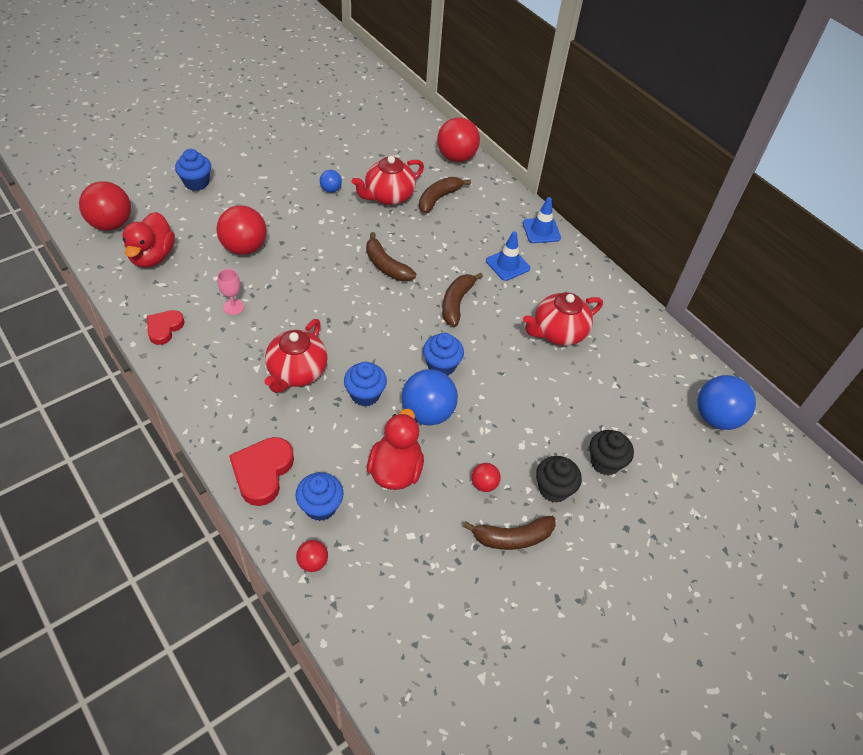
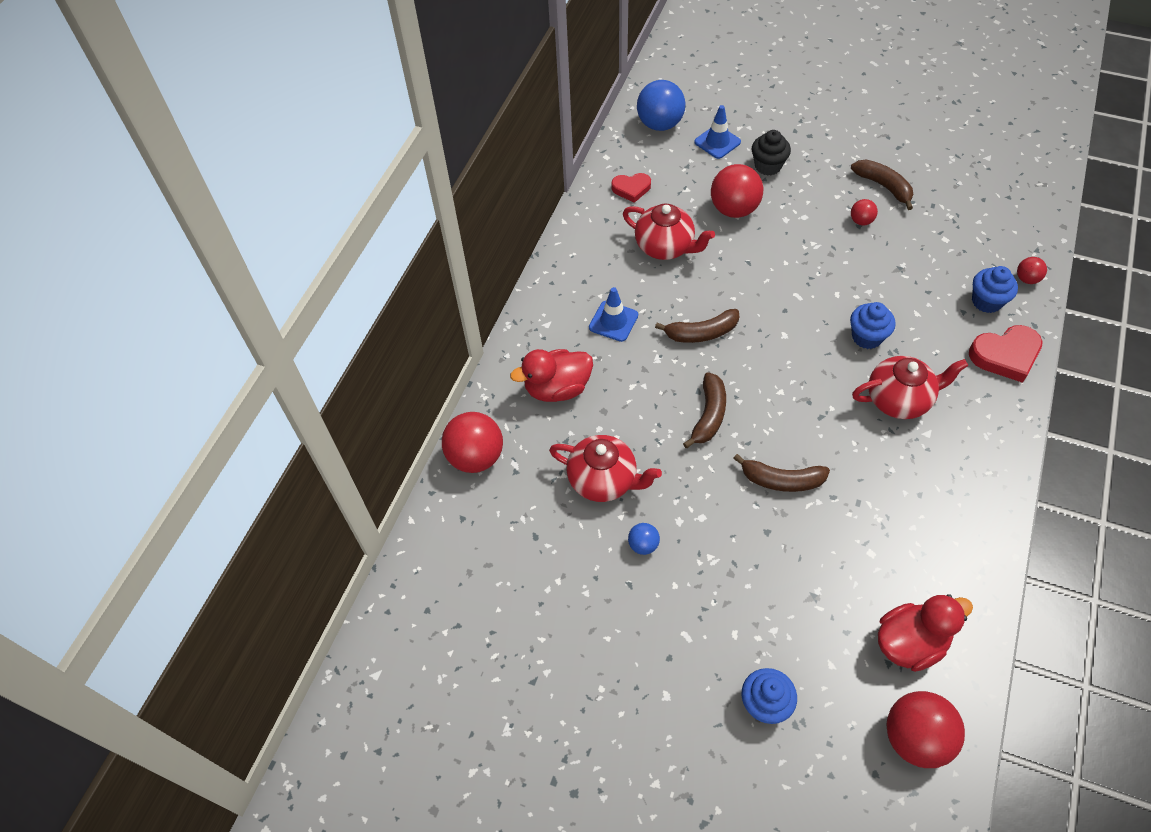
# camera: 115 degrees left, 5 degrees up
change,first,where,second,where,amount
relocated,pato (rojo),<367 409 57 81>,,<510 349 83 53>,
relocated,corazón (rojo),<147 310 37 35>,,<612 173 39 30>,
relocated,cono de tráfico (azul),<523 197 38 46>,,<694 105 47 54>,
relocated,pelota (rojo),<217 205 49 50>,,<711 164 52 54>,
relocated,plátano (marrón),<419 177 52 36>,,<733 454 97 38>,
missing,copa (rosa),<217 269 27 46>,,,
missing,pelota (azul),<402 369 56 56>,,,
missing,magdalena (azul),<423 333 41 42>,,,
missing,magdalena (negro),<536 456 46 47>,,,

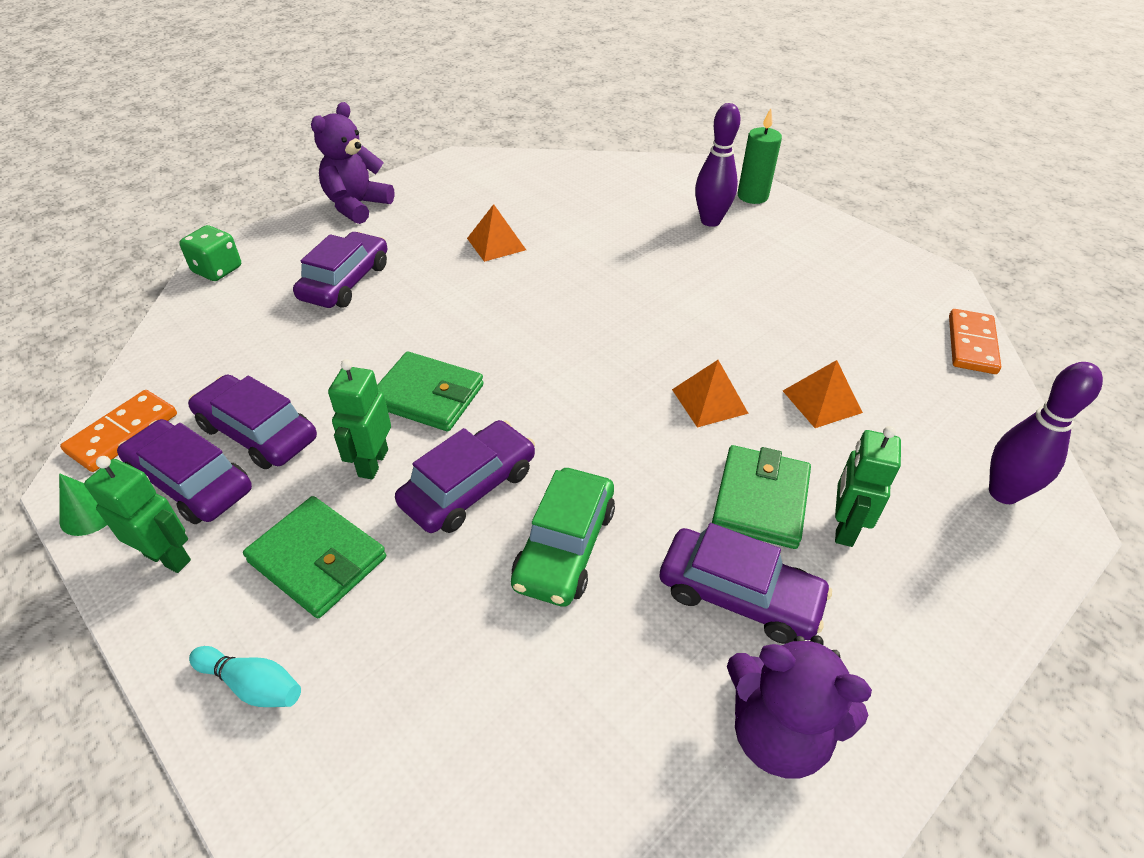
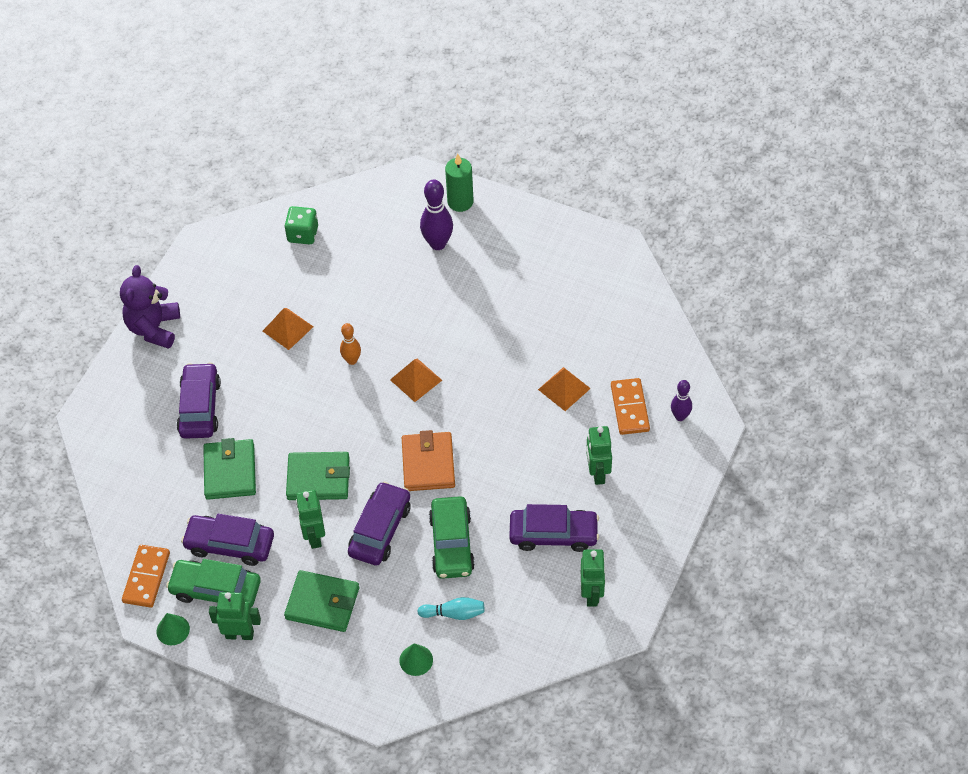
# camera: 20 degrees left, 10 degrees up
change,first,where,second,where,amount
colour,coche (morado),<117 419 135 105>,coche (verde),<166 559 95 48>,
relocated,cartera (verde),<712 445 99 104>,,<203 438 53 62>,
relocated,dado (verde),<179 225 62 56>,,<284 206 34 38>,
appeared,,,bolo (naranja),<340 323 21 42>,
relocated,pirámide (naranja),<672 360 77 68>,,<390 358 52 44>,
appeared,,,cono (verde),<399 643 34 33>,
appeared,,,cartera (naranja),<402 430 53 61>,
relocated,bolo (turquesa),<189 646 112 61>,,<417 597 67 23>,
exchanged,osito (morado),<727 635 145 143>,robot (verde),<581 549 25 58>,
relocated,ficha de dominó (naranja),<949 309 52 65>,,<611 378 39 57>,
size,bolo (morado),<989 362 114 142>,,<671 380 21 41>,x0.61

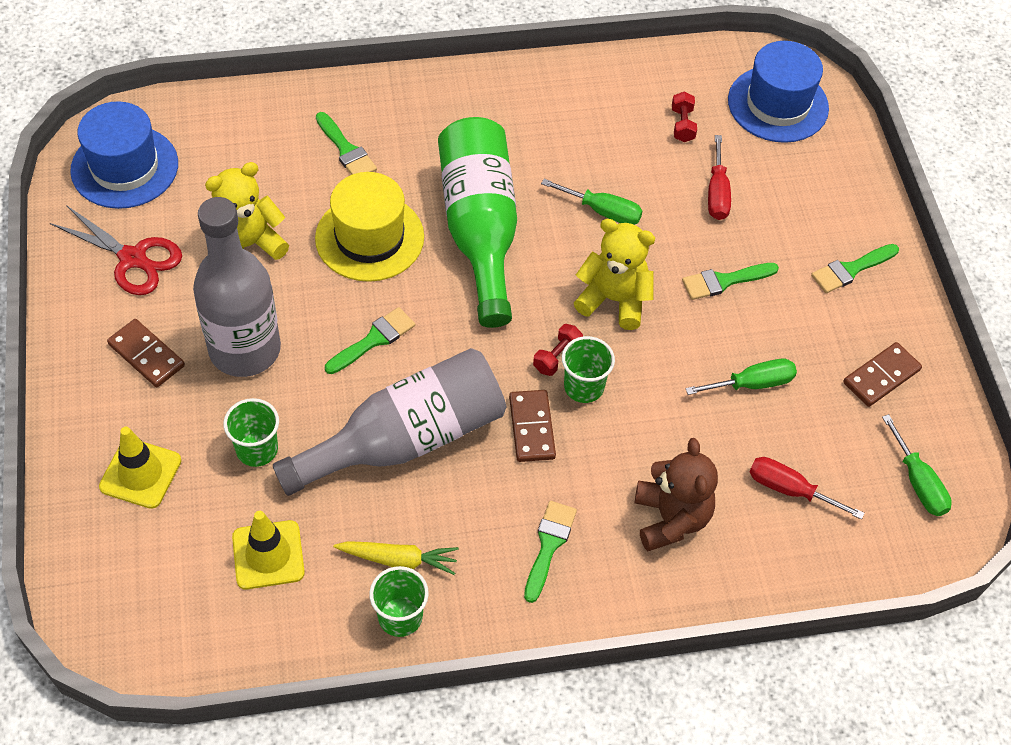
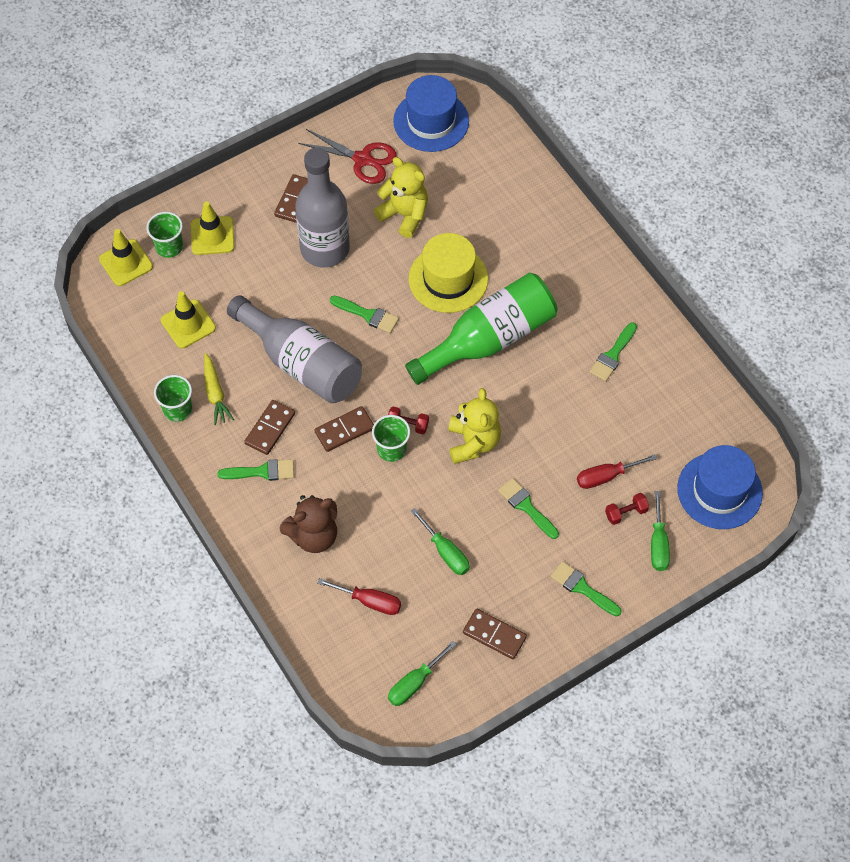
# camera: 70 degrees right, 5 degrees up
change,first,where,second,where,amount
appeared,,,cono de tráfico (amarillo),<99 229 54 57>,
relocated,vaso (verde),<223 398 56 69>,,<147 212 36 46>,
appeared,,,ficha de dominó (marrón),<244 400 51 55>,
spun,tijeras (rojo),<50 205 132 90>,,<298 129 98 55>,75 degrees counterclockwise
spun,destornillador (rojo),<750 457 115 63>,,<317 578 84 37>,105 degrees clockwise
relocated,pincel (verde),<316 112 61 63>,,<589 322 48 59>,
relocated,mancuerna (rojo),<672 92 25 50>,,<605 493 44 32>,
relocated,destornillador (verde),<541 179 101 46>,,<651 491 19 80>,

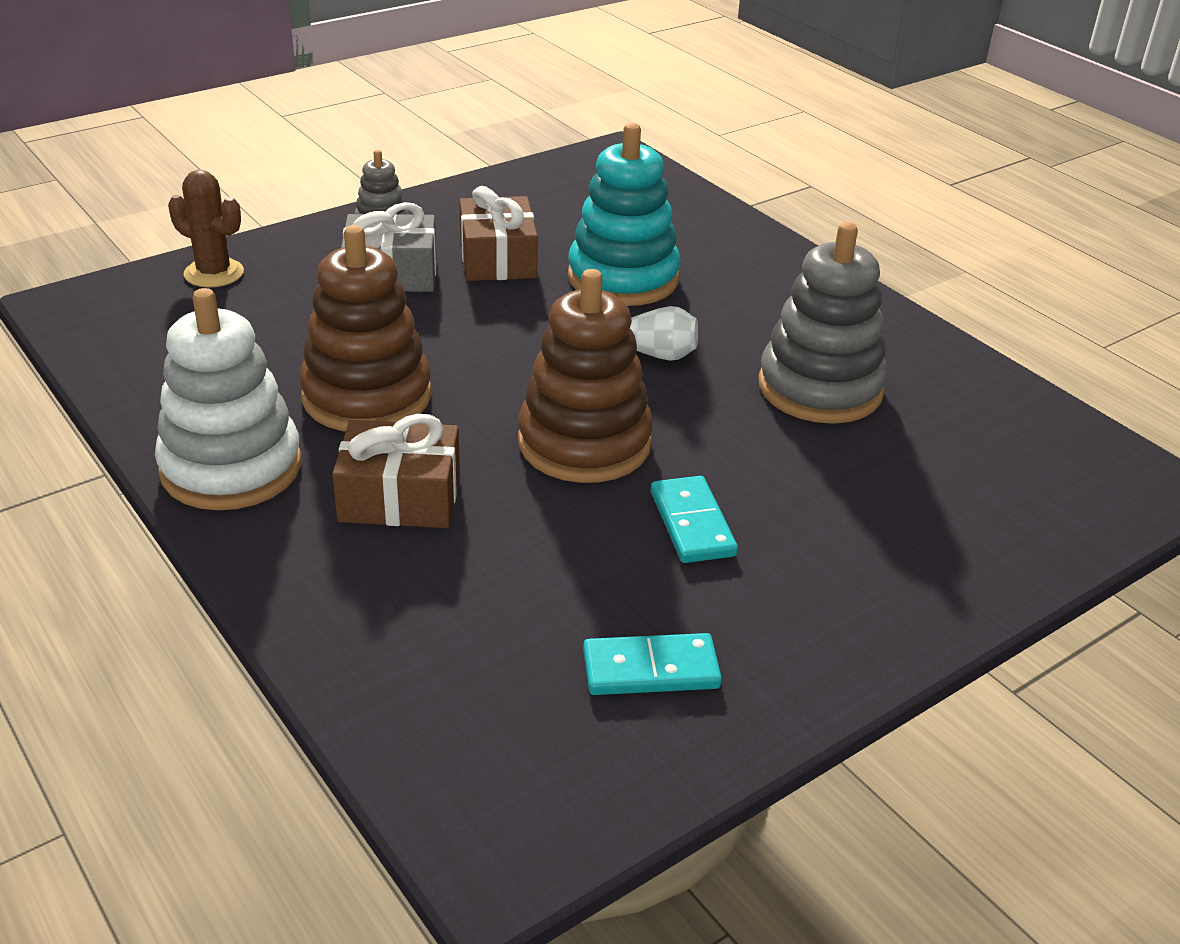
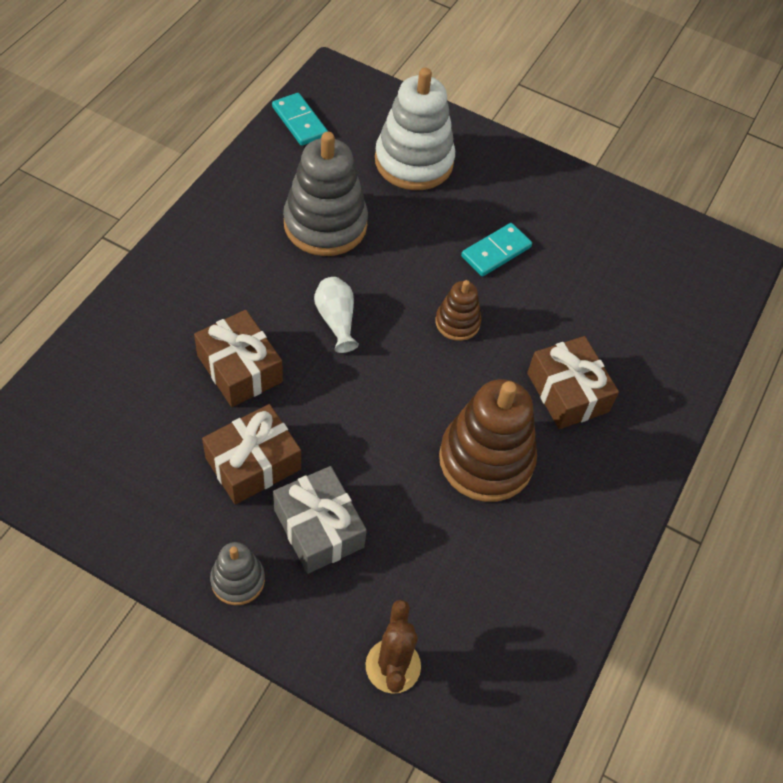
# camera: 120 degrees left, 20 degrees up
change,first,where,second,where,amount
exchanged,juguete apilable (turquesa),<568 123 113 183>,regalo (marrón),<194 310 89 97>,
relocated,ficha de dominó (turquesa),<583 633 139 62>,,<272 93 56 53>,
relocated,juguete apilable (blanco),<155 288 146 222>,,<375 68 80 122>,
size,juguete apilable (marrón),<518 269 135 214>,,<435 280 47 61>,x0.51

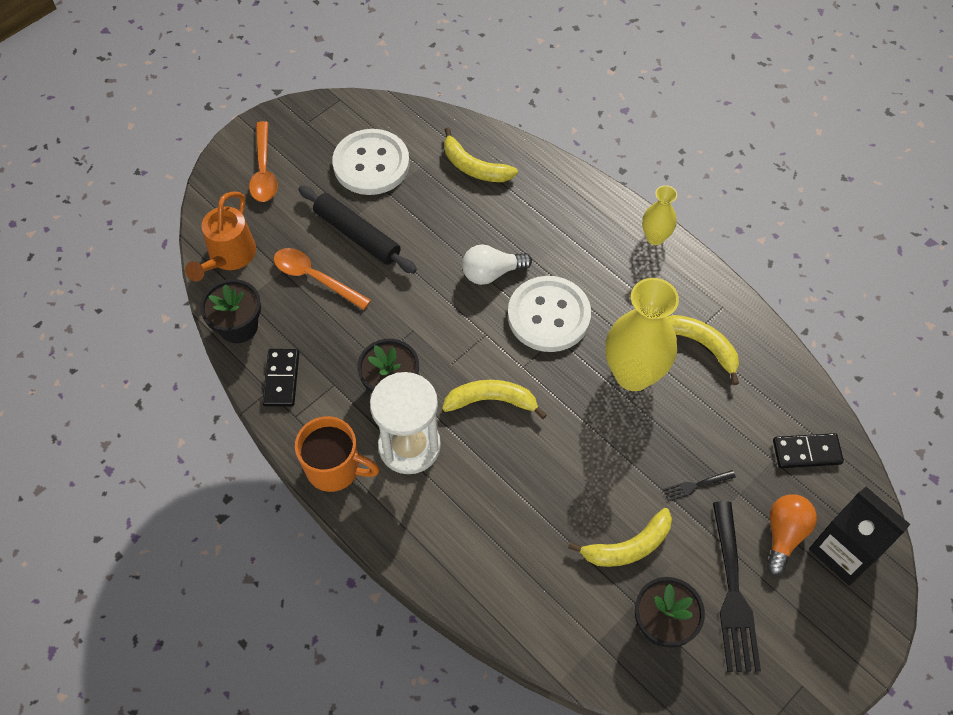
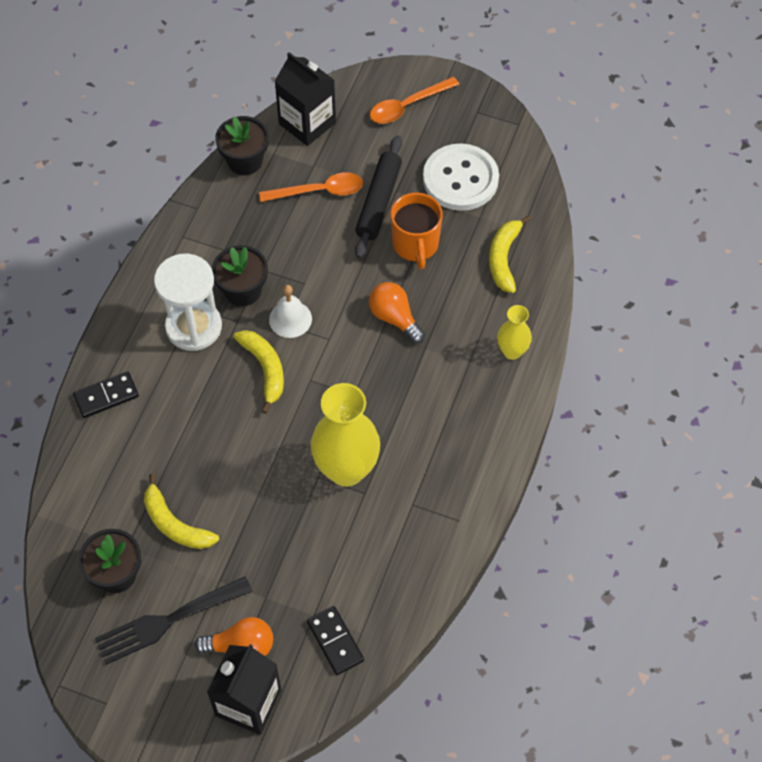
# camera: 65 degrees right, 0 degrees up
change,first,where,second,where,amount
relocated,ficha de dominó (negro),<262 349 37 57>,,<73 371 66 47>,
spun,cuchara (naranja),<274 248 97 62>,,<259 172 104 30>,75 degrees clockwise
appeared,,,campana (blanco),<269 285 43 53>,
exchanged,regadera (naranja),<185 192 71 90>,cartón de leche (negro),<274 52 62 94>,
colour,bombilla (blanco),<462 244 70 41>,bombilla (naranja),<369 282 56 62>,
relocated,taza (naranja),<295 416 85 76>,,<390 193 53 76>,
relocated,florero (amarillo),<642 185 35 60>,,<497 305 35 55>,
missing,botón (blanco),<508 276 83 76>,,,
missing,tenedor (negro),<663 470 73 31>,,,
missing,plátano (amarillo),<667 315 72 70>,,,

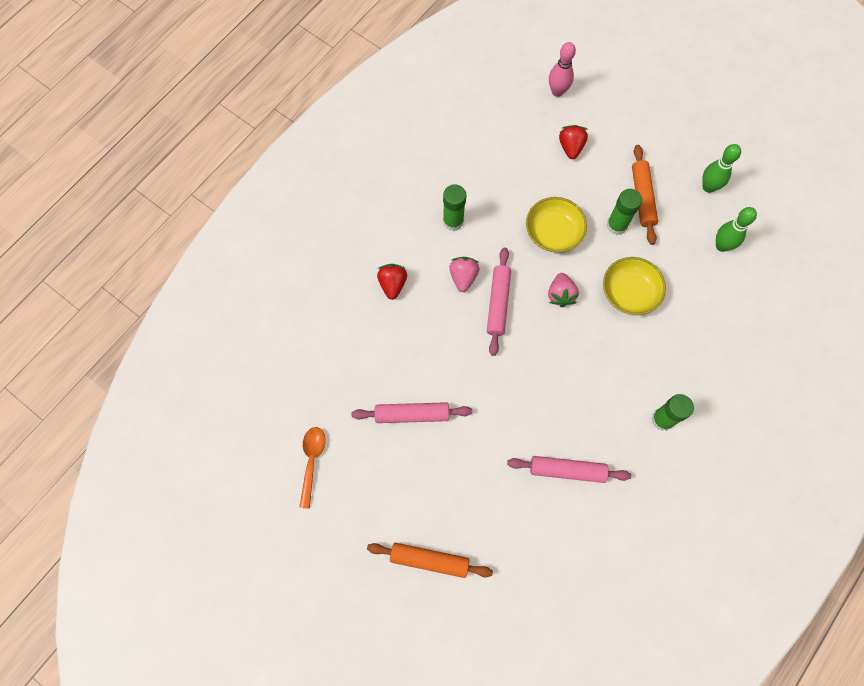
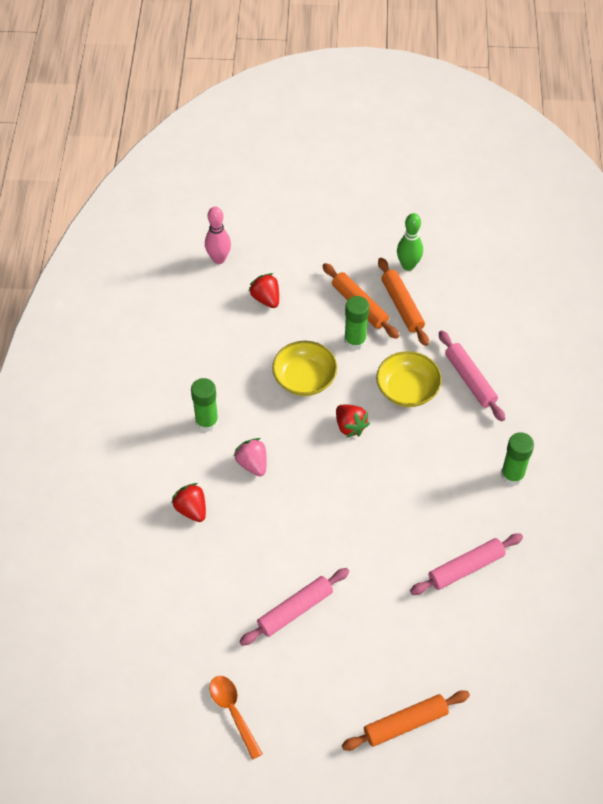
# camera: 35 degrees left, 15 degrees down
change,first,where,second,where,amount
colour,fresa (rosa),<548 273 31 34>,fresa (rojo),<336 405 34 33>,
appeared,,,rodillo (naranja),<378 258 51 88>,
relocated,rodillo (rosa),<487 247 24 109>,,<439 330 66 91>,
missing,bolo (verde),<716 207 41 45>,,,

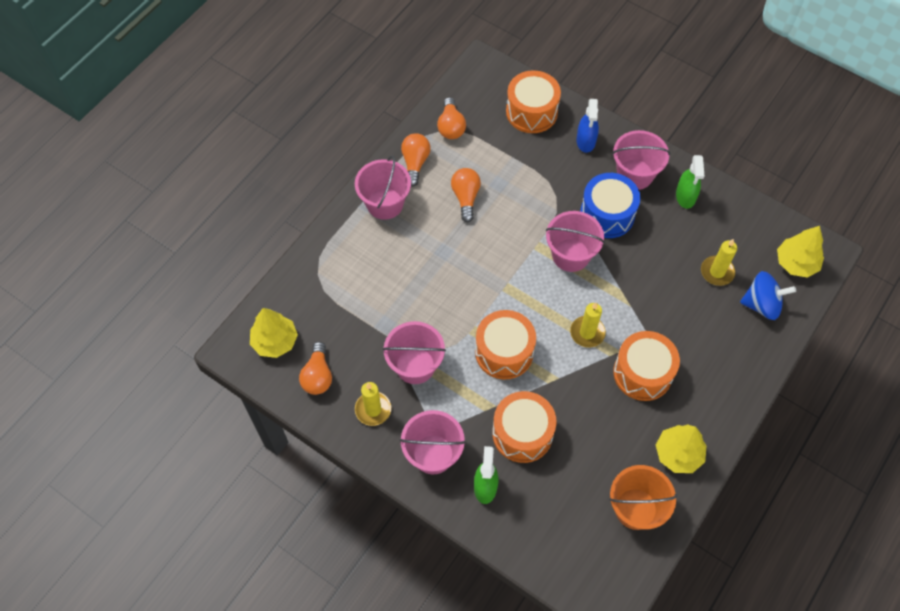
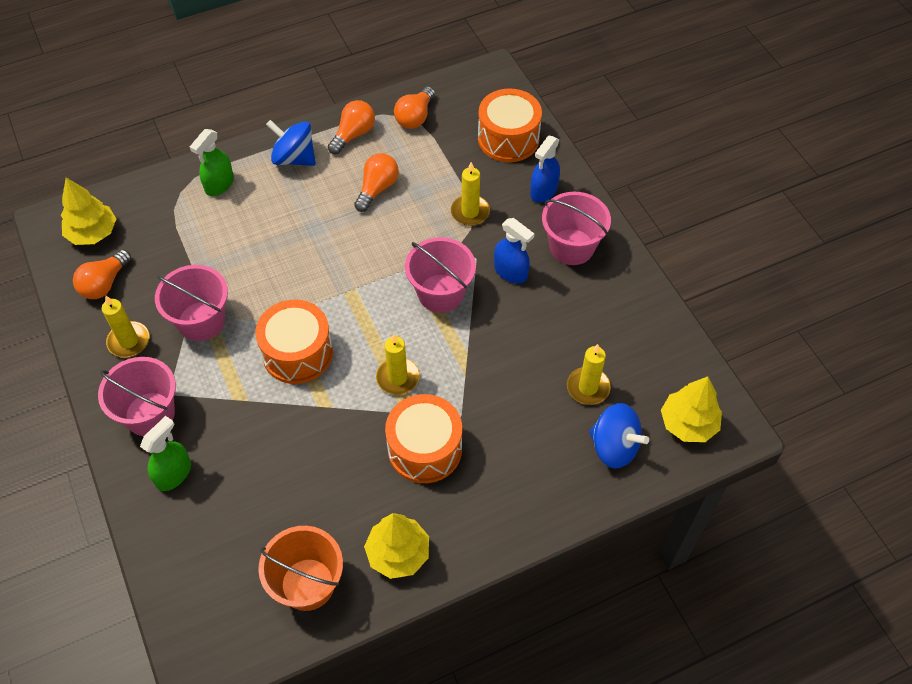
# camera: 30 degrees right, 5 degrees down
change,first,where,second,where,amount
relocated,pulverizador (verde),<676 155 28 54>,,<190 129 44 67>,
exchanged,balde (rosa),<355 155 56 65>,peonza (azul),<266 120 50 46>,
appeared,,,vela (amarillo),<451 162 39 64>,
exchanged,tambor (azul),<580 173 60 65>,pulverizador (azul),<494 218 40 66>,
missing,tambor (naranja),<492 391 64 72>,,,

